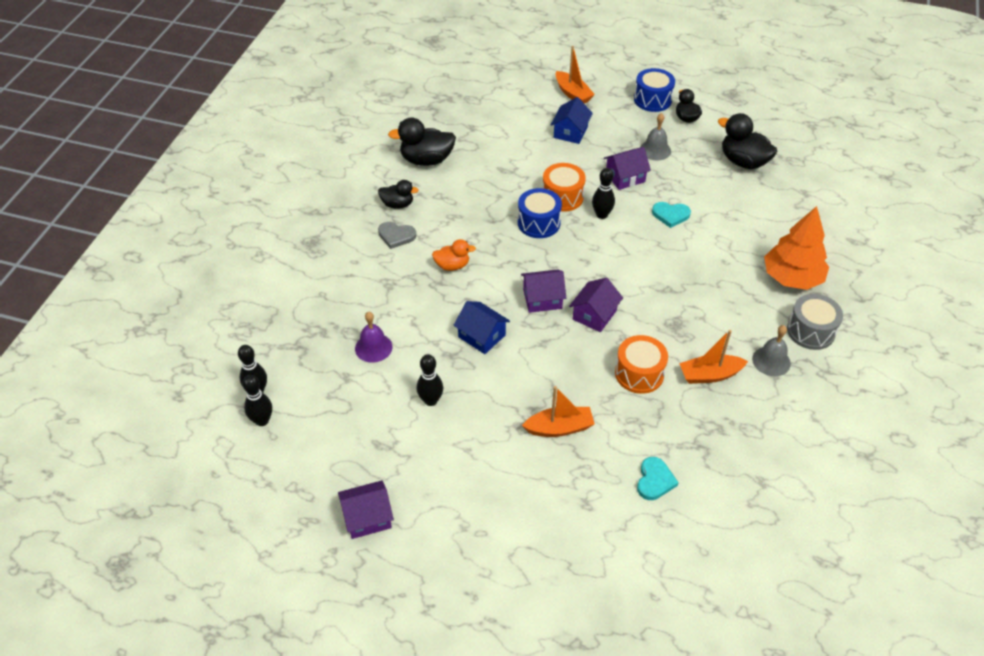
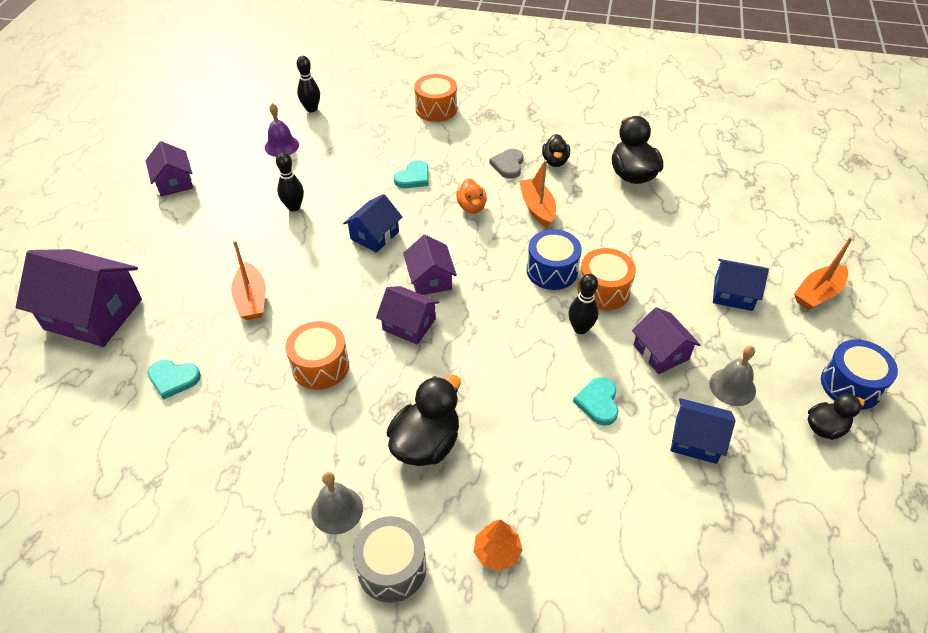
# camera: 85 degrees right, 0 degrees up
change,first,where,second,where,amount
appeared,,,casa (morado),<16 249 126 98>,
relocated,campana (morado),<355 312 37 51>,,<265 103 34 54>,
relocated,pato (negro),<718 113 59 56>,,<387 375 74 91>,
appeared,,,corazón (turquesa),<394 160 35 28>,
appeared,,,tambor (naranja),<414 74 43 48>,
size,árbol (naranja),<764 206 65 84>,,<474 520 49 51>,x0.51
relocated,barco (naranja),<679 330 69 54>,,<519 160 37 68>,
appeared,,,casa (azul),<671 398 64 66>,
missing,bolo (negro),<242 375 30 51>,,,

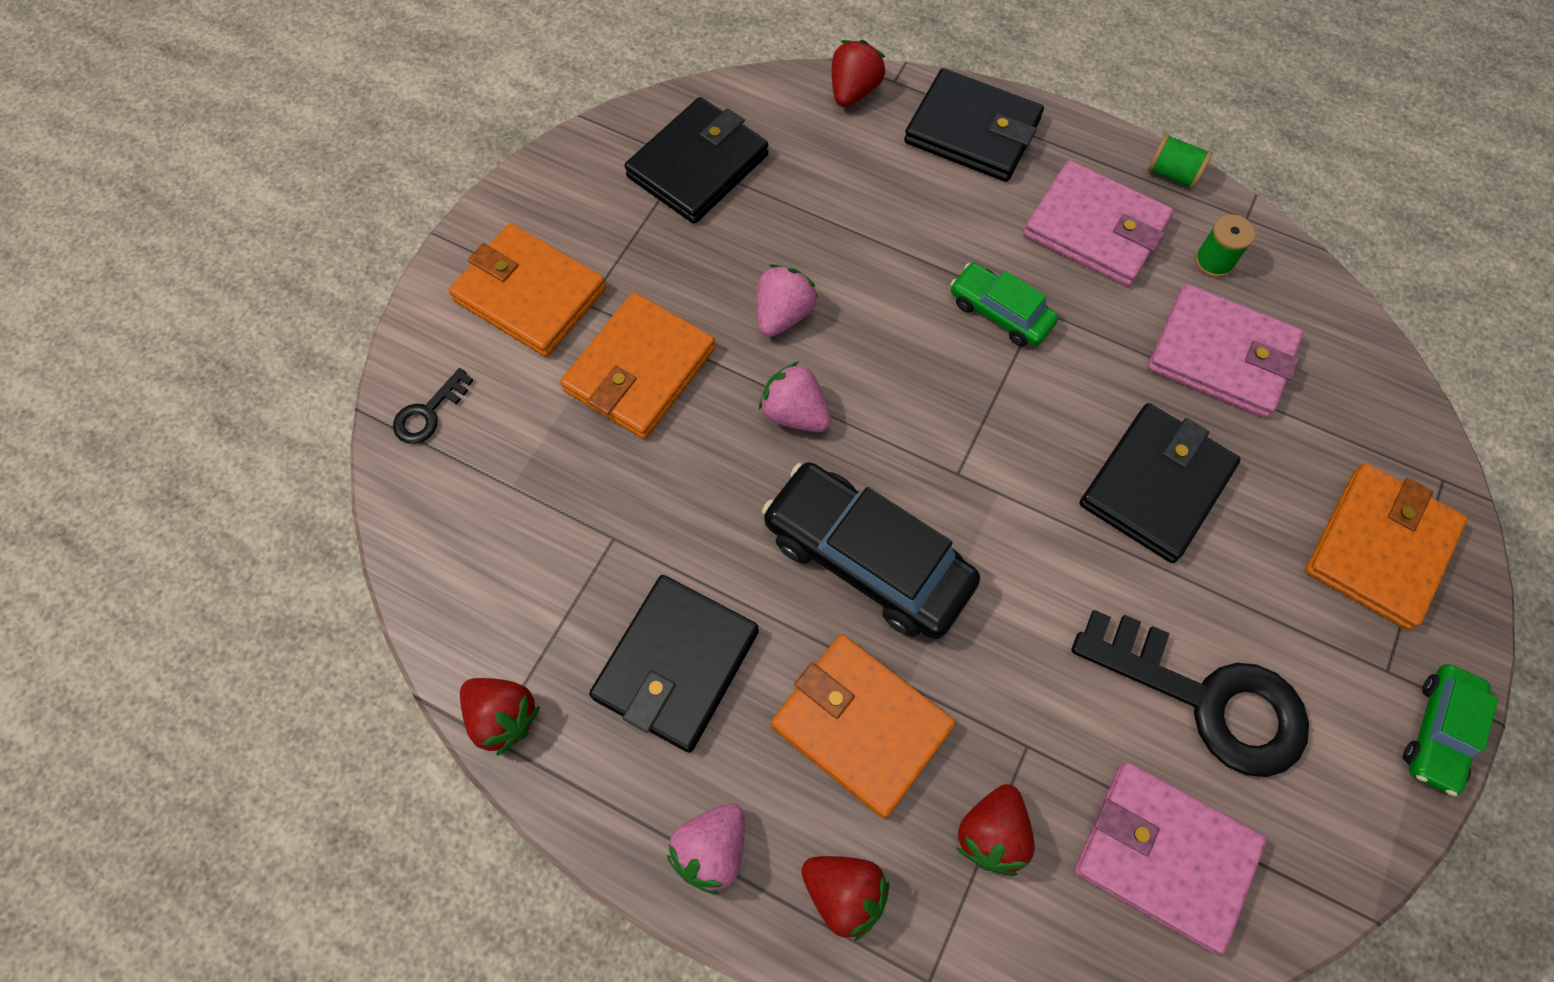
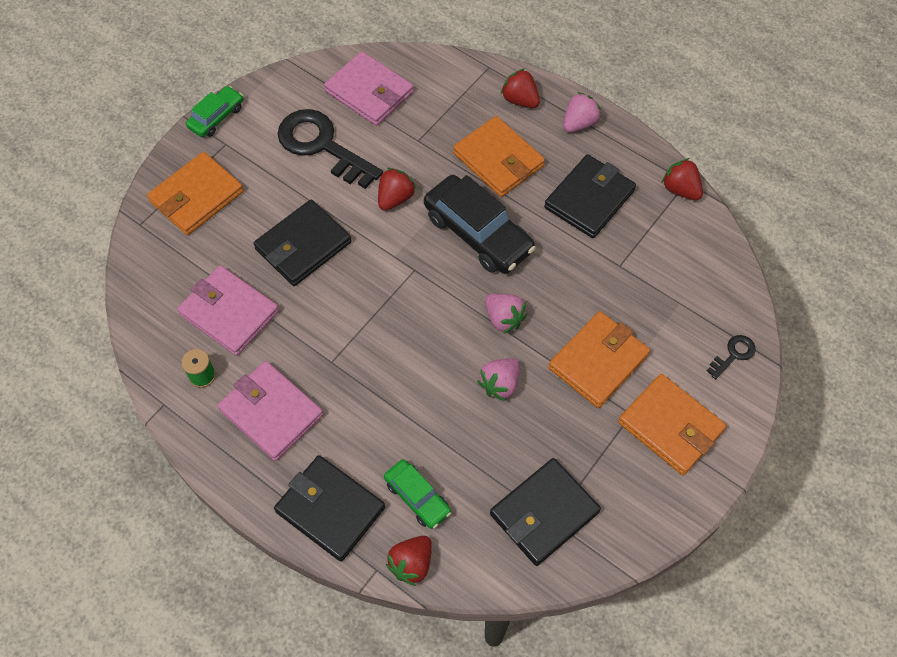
# camera: 170 degrees left, 5 degrees down
change,first,where,second,where,amount
relocated,fresa (rojo),<957 784 78 92>,,<378 168 38 43>,
relocated,coche (verde),<950 263 108 84>,,<384 459 67 70>,
missing,carrete (verde),<1148 134 64 55>,,,

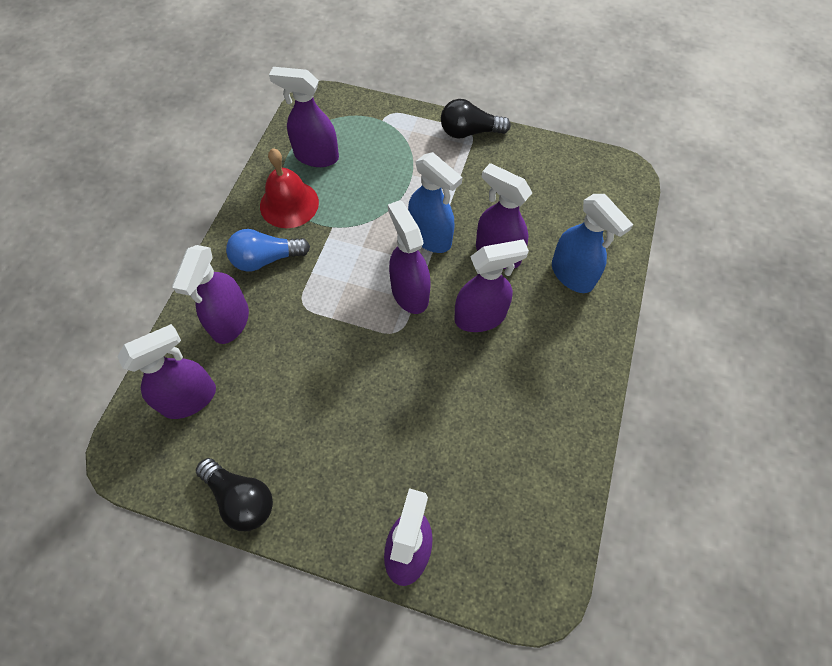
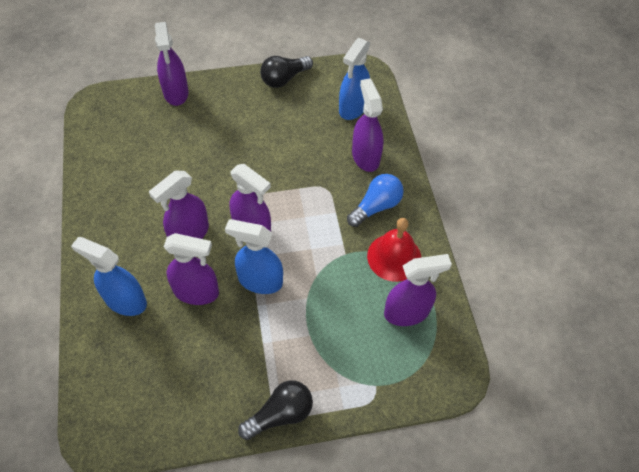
# camera: 150 degrees right, 5 degrees down
change,first,where,second,where,amount
spun,bombilla (negro),<196 458 77 73>,,<260 56 53 32>,45 degrees counterclockwise
colour,pulverizador (morado),<117 324 99 95>,pulverizador (azul),<339 38 31 82>,

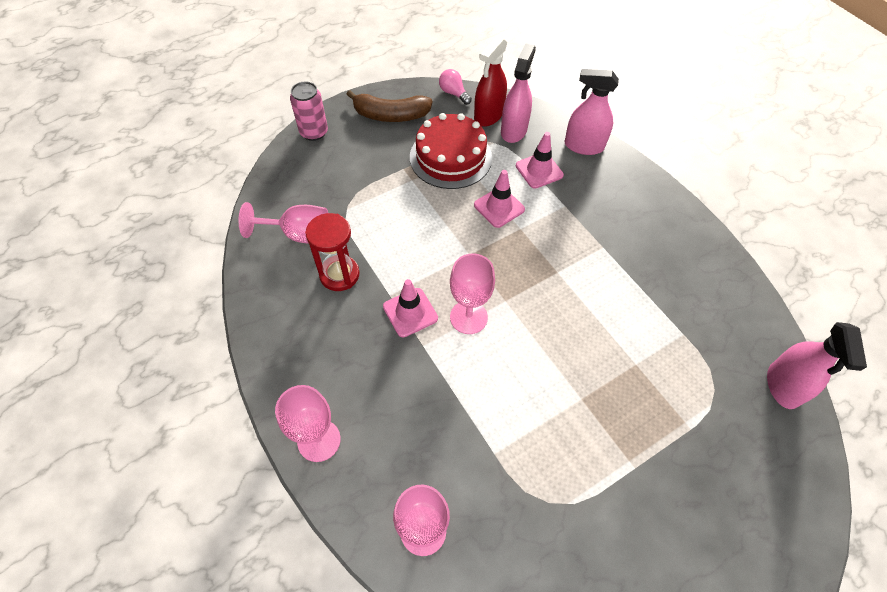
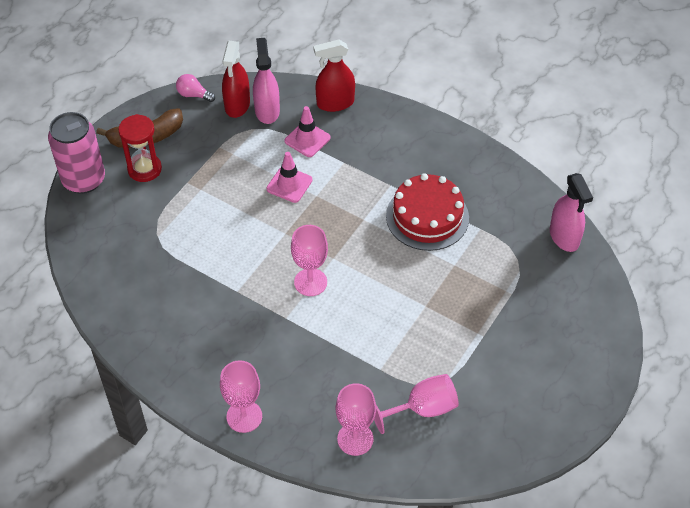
# camera: 25 degrees left, 5 degrees down
change,first,where,second,where,amount
size,lata (rosa),<290 82 38 59>,,<48 112 57 82>,x1.52
relocated,reloj de arena (rojo),<305 213 55 78>,,<118 114 44 68>,
colour,pulverizador (rosa),<565 69 54 86>,pulverizador (rojo),<314 40 41 72>,
relocated,copa (rosa),<239 202 89 41>,,<374 374 85 60>,
relocated,tarta (rojo),<410 113 82 76>,,<386 173 83 78>,
missing,cono de tráfico (rosa),<383 279 55 59>,,,

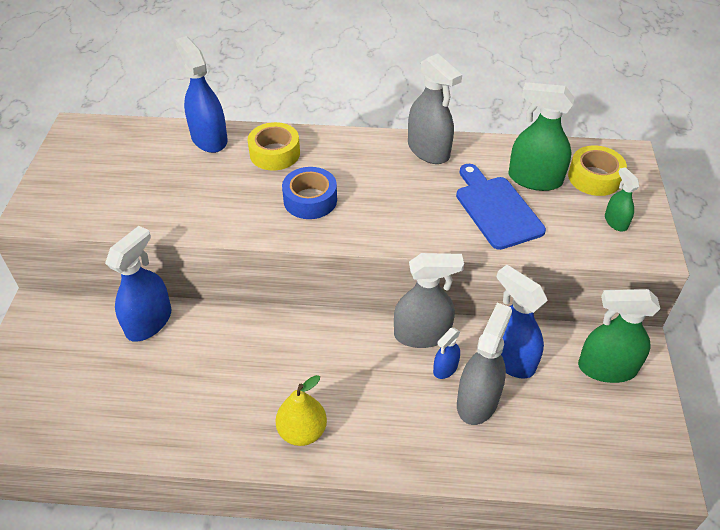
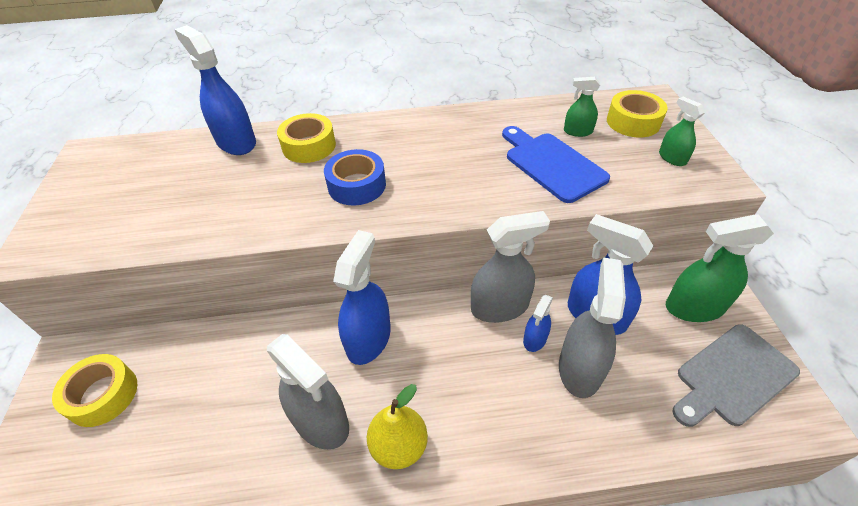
# camera: 10 degrees left, 0 degrees up
change,first,where,second,where,amount
appeared,,,cinta adhesiva (amarillo),<52 354 85 73>,
relocated,pulverizador (gris),<408 53 54 111>,,<267 334 82 116>,
relocated,pulverizador (azul),<105 226 67 116>,,<333 230 58 135>,
size,pulverizador (verde),<509 82 66 109>,,<564 77 36 60>,x0.53
appeared,,,tabla de cortar (gris),<672 324 128 103>,

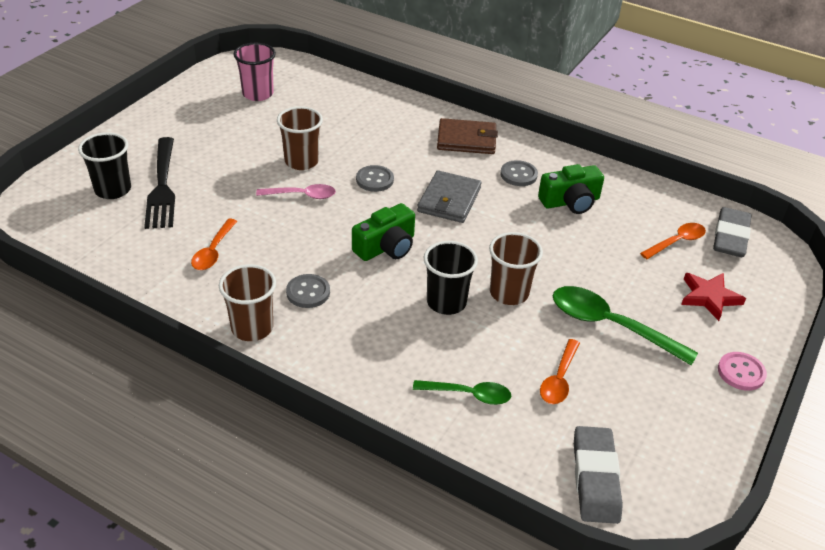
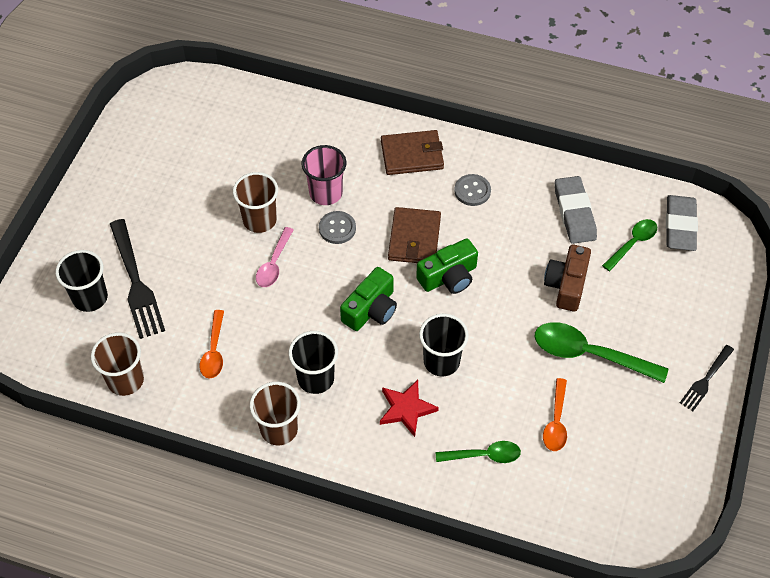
# camera: 10 degrees left, 15 degrees up
change,first,where,second,where,amount
relocated,vaso (marrón),<489 232 54 73>,,<91 332 53 64>,
spun,cuchara (rosa),<256 184 80 15>,,<256 227 38 60>,120 degrees clockwise
exchanged,botón (gris),<286 274 44 34>,vaso (negro),<289 331 49 63>,
relocated,vaso (rosa),<234 43 42 58>,,<302 145 44 60>,
relocated,estrella (rojo),<681 273 65 48>,,<380 380 59 57>,
colour,cartera (gris),<417 170 65 53>,cartera (marrón),<388 207 53 56>,
relocated,cámara (verde),<538 164 66 50>,,<416 238 62 56>,
appeared,,,cámara (marrón),<544 245 47 67>,
relocated,goma de borrar (gris),<574 426 49 98>,,<555 176 42 68>,
colour,cuchara (naranja),<640 223 66 36>,cuchara (verde),<602 219 55 52>,
exchanged,botón (rosa),<718 352 49 39>,tenedor (negro),<680 345 54 66>,

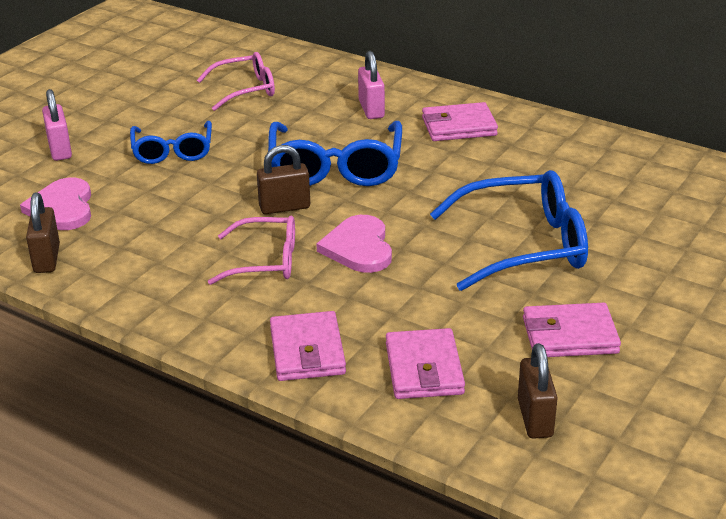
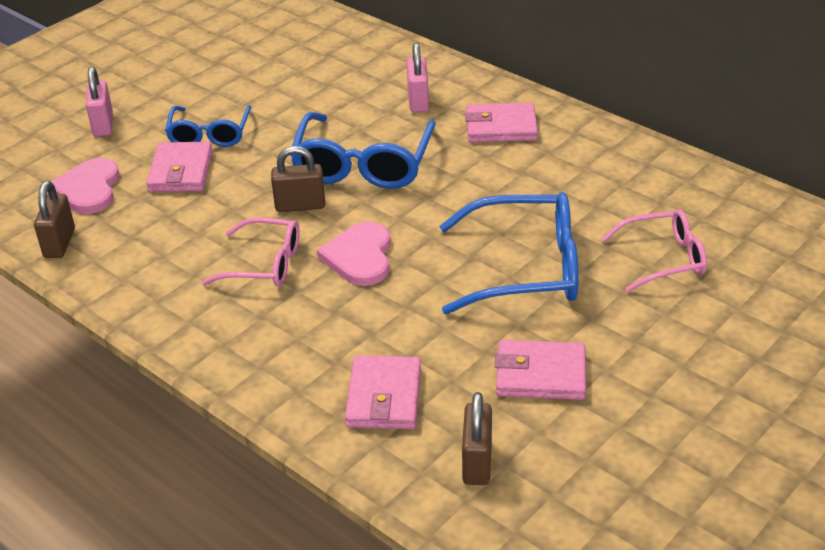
# camera: 10 degrees right, 5 degrees up
change,first,where,second,where,amount
relocated,cartera (rosa),<270 311 76 70>,,<146 141 67 51>,
relocated,gafas (rosa),<197 52 78 59>,,<601 209 106 83>,

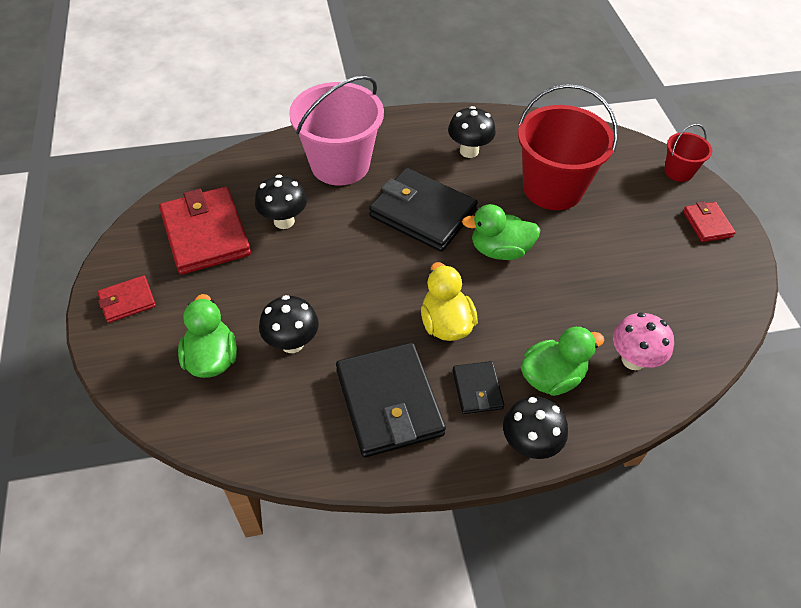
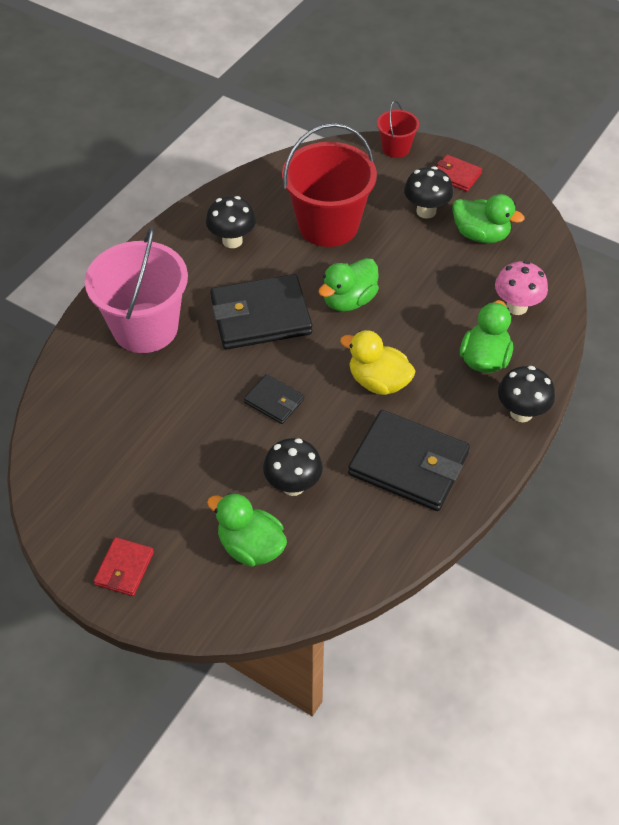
# camera: 45 degrees left, 0 degrees up
change,first,where,second,where,amount
relocated,cartera (negro),<453 361 51 53>,,<244 374 60 50>,
relocated,seta (negro),<255 175 52 54>,,<404 166 49 53>,
appeared,,,pato (verde),<452 194 72 49>,
missing,cartera (rojo),<159 187 92 88>,,,

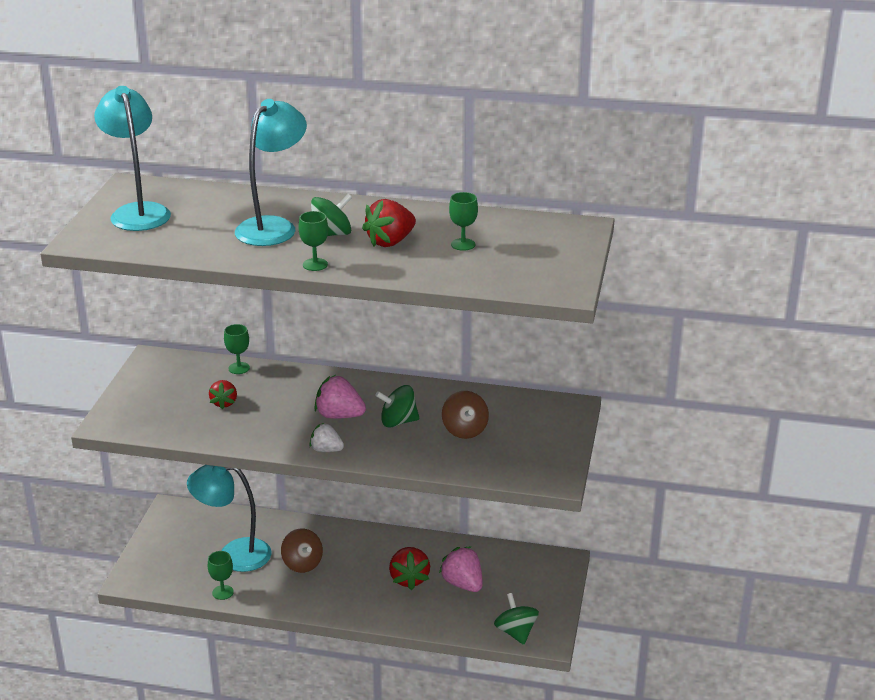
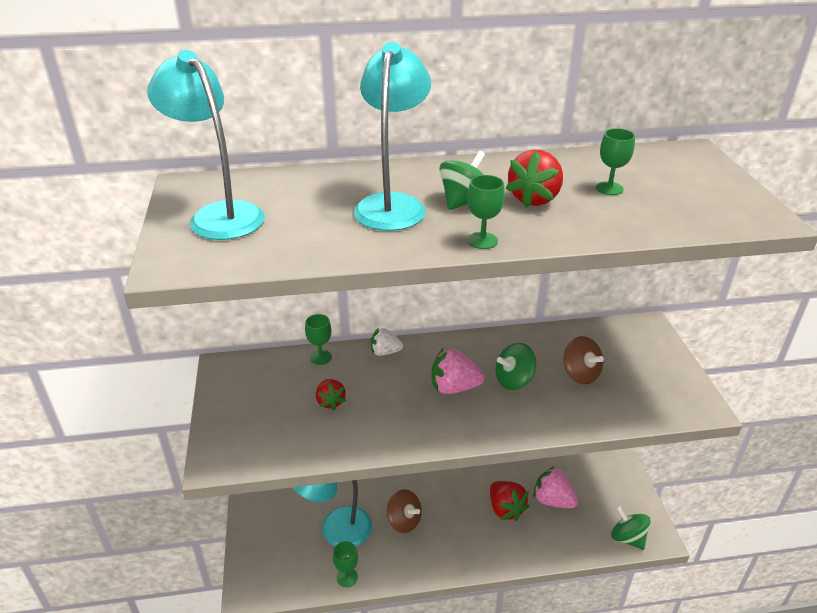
# camera: 20 degrees left, 5 degrees up
change,first,where,second,where,amount
relocated,fresa (blanco),<309 423 35 29>,,<371 328 32 28>,

